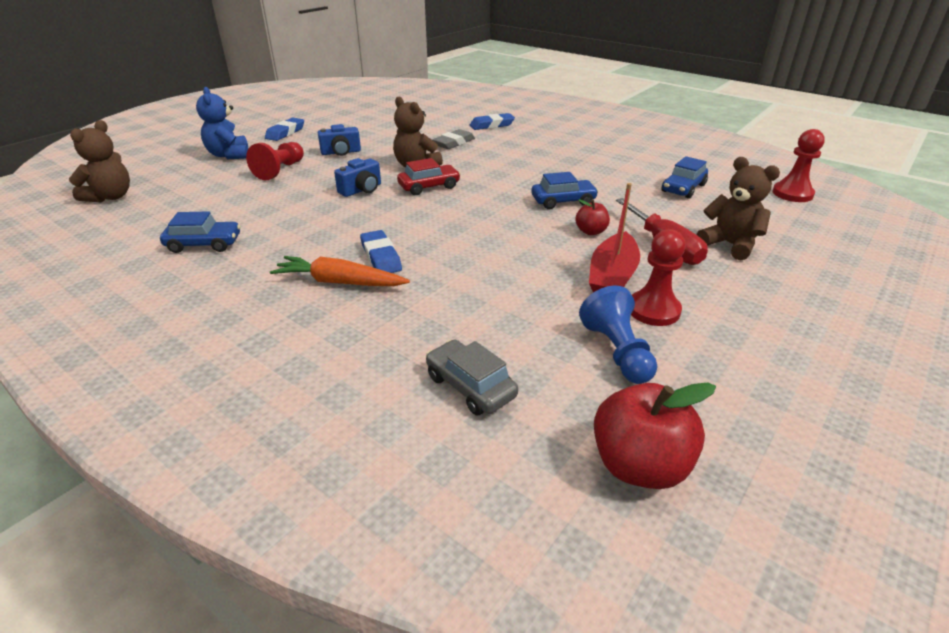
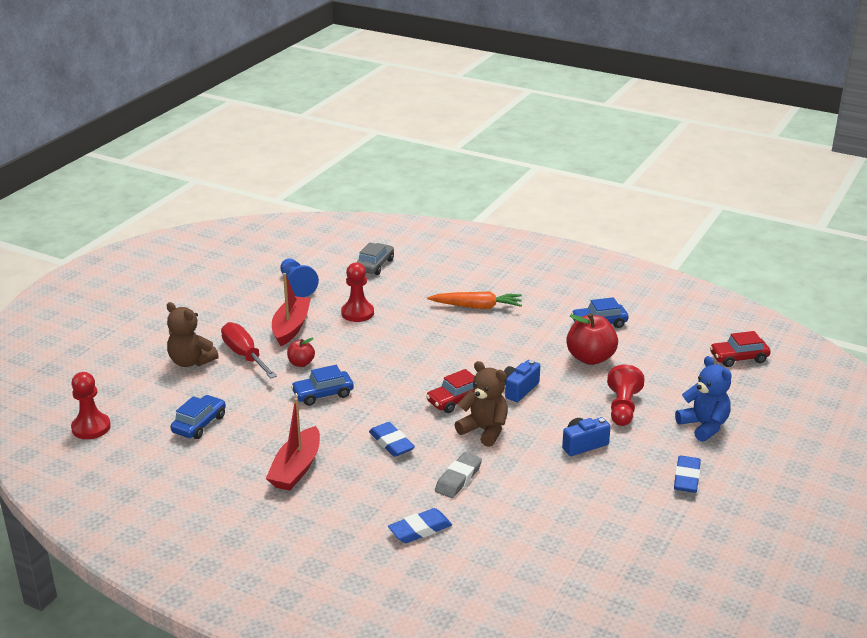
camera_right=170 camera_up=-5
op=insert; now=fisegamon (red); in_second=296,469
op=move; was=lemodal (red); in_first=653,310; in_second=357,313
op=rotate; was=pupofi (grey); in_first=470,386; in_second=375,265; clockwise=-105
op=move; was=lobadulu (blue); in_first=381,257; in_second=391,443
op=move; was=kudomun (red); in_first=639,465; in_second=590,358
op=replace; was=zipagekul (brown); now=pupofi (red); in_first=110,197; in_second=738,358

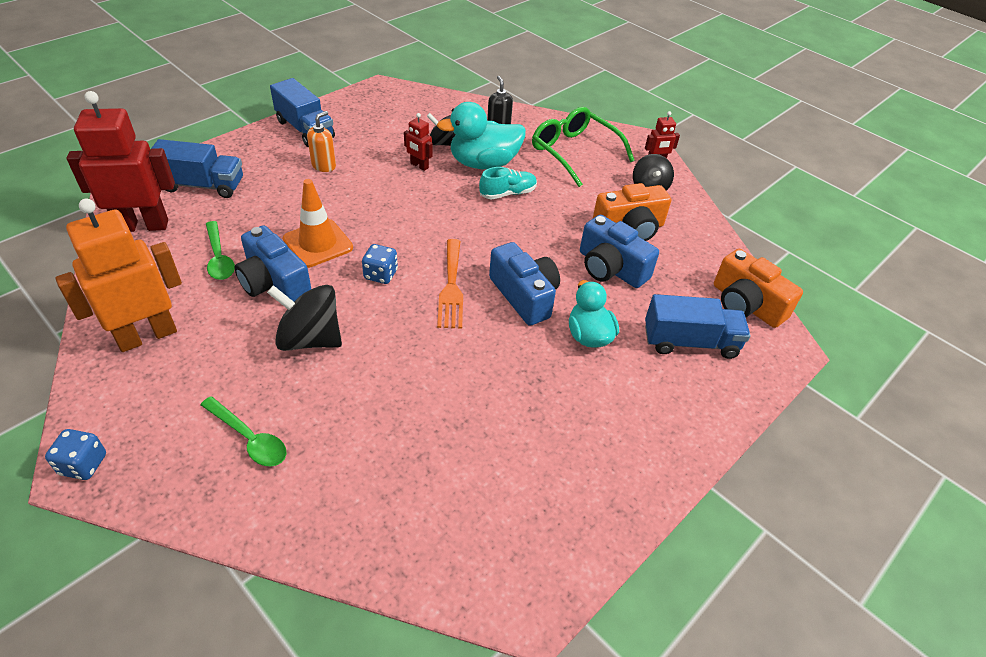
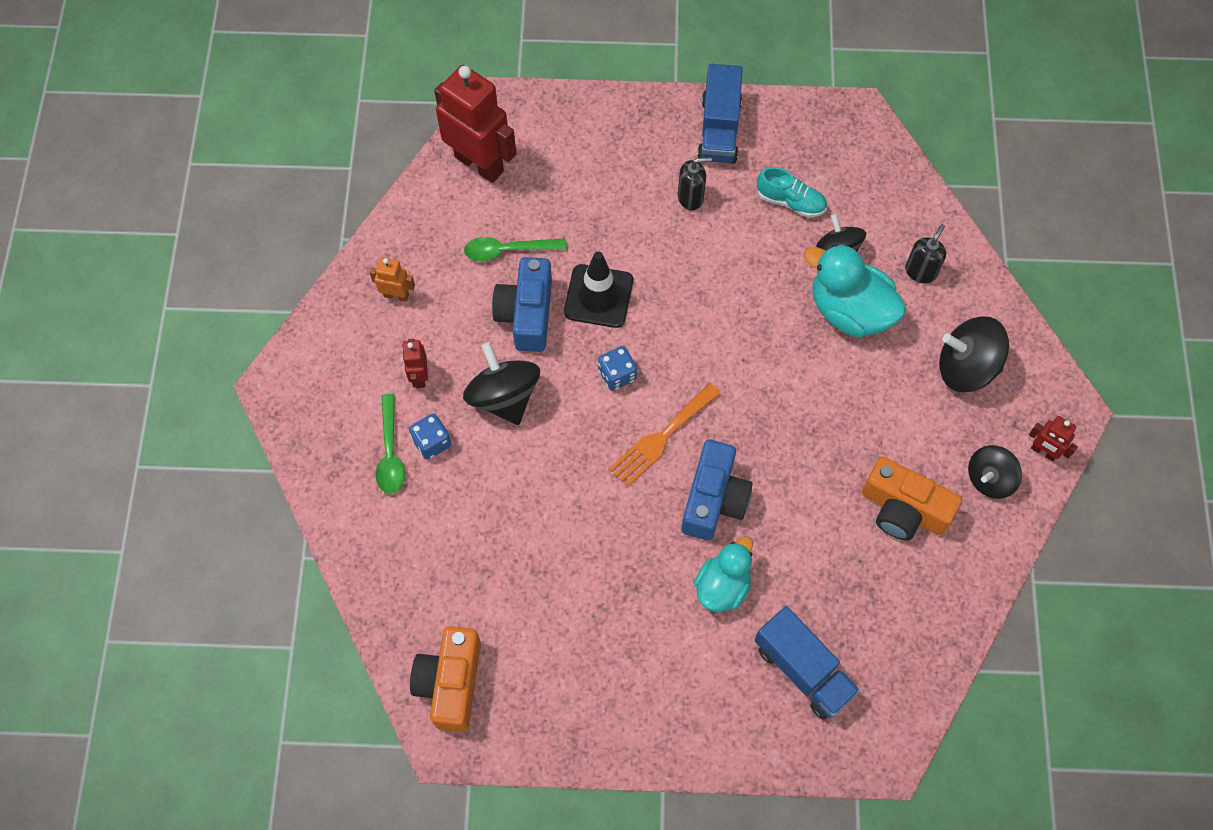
camera_right=50 camera_up=20
op=resize; was=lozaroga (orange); in_first=147,335; in_second=396,295; ratio=0.46
op=move; was=lozaroga (red); in_first=419,166; in_second=419,376
op=move; was=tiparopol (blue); in_first=83,464; in_second=432,442
op=move; was=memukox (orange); in_first=746,304; in_second=450,683
op=rotate; was=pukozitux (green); in_first=219,257; in_second=508,250; clockwise=60
op=recolor; was=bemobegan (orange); now=bemobegan (black); in_first=318,243; in_second=598,296
op=recolor; was=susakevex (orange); now=susakevex (black); in_first=324,166; in_second=690,197
op=move; was=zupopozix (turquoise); in_first=508,193; in_second=790,201
op=replace; was=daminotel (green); now=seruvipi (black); in_first=574,152; in_second=966,367
op=delete; was=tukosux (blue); in_first=202,185
op=delete; was=memukox (blue); in_first=610,268

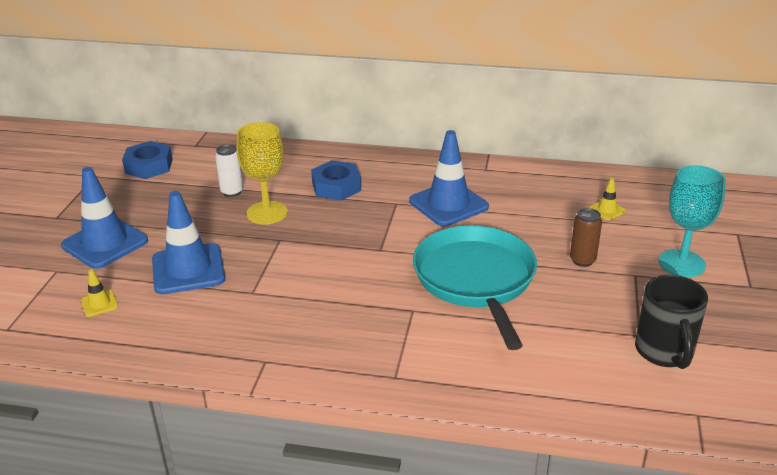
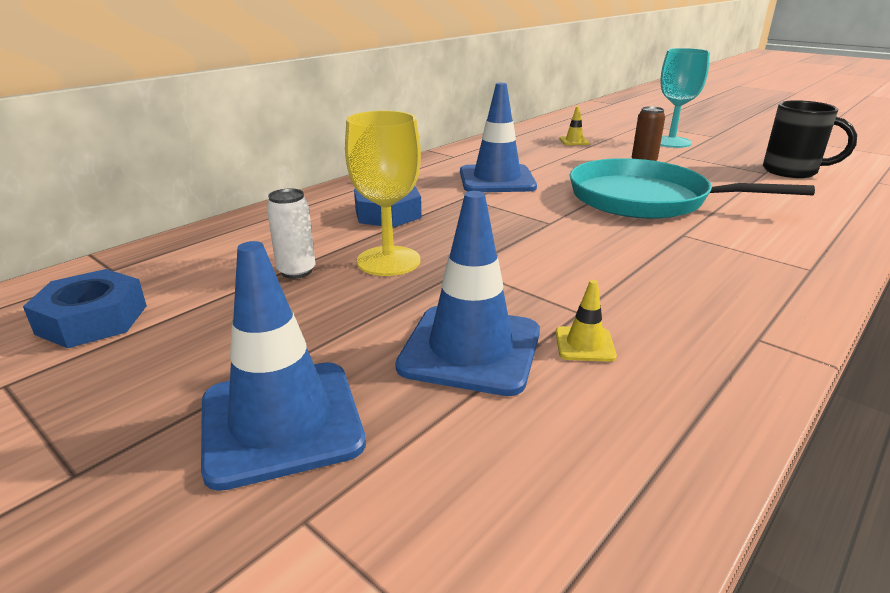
camera_right=-60 camera_up=-5
op=move; was=bemobegan (yellow); in_first=99,304; in_second=584,344

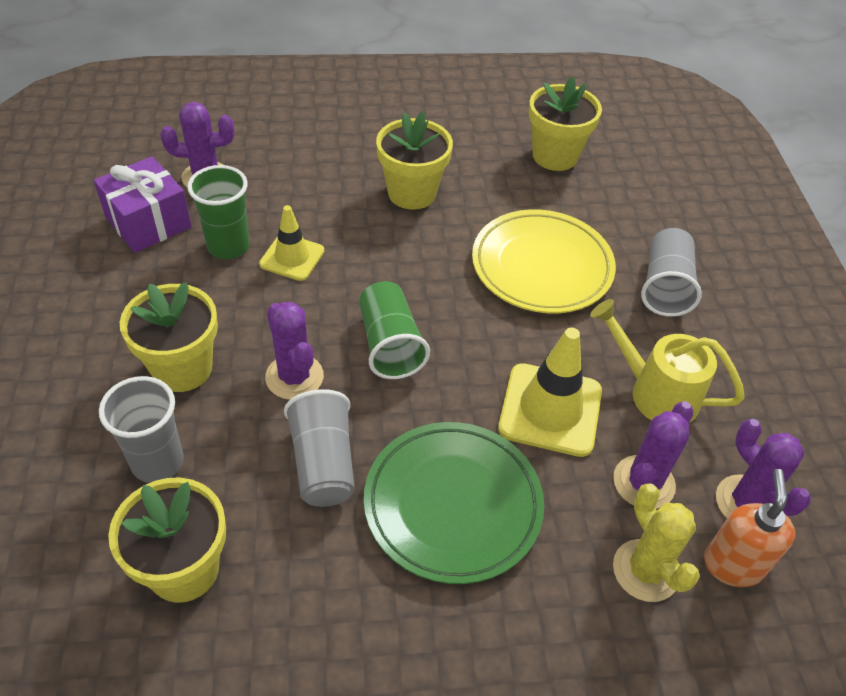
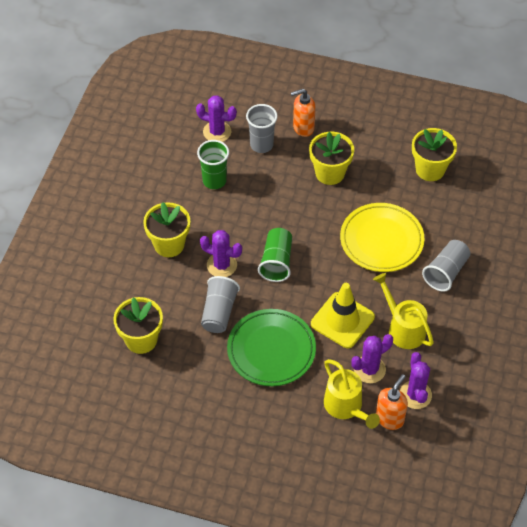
camera_right=25 camera_up=5
op=rotate; was=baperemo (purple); in_first=294,377; in_second=221,265; clockwise=-60
op=move; was=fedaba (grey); in_first=157,462; in_second=261,145
op=insert; now=susakevex (orange); in_second=303,128
op=replace; was=baperemo (yellow); now=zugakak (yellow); in_first=645,570; in_second=346,407
op=delete; was=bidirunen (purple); in_first=148,222
op=delete; was=bemobegan (yellow); in_first=292,257

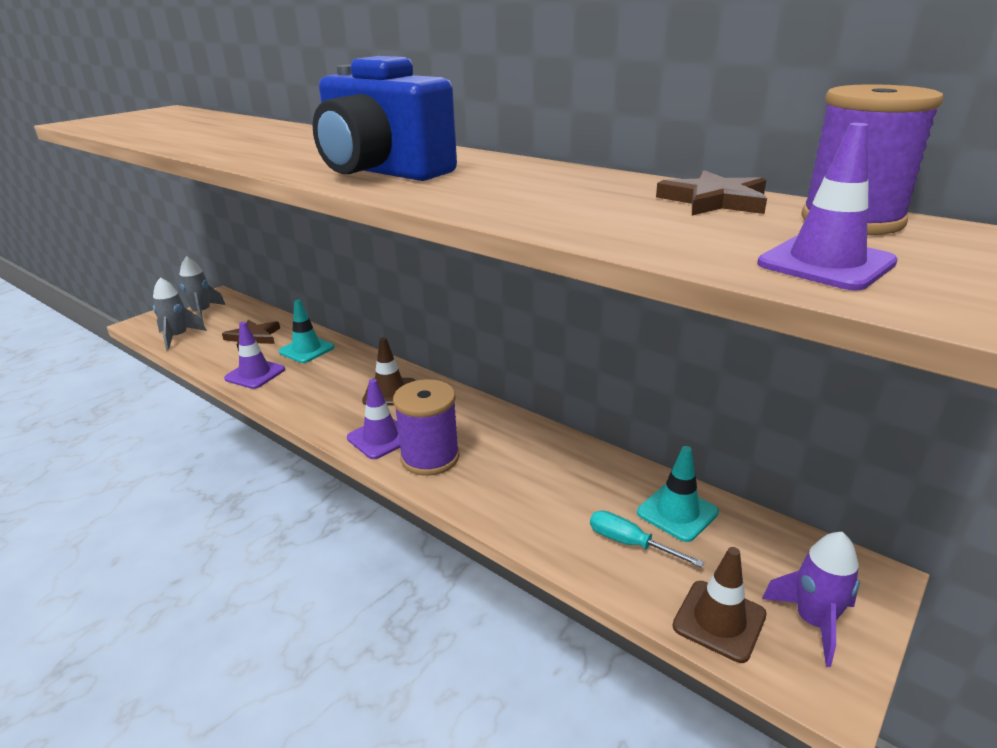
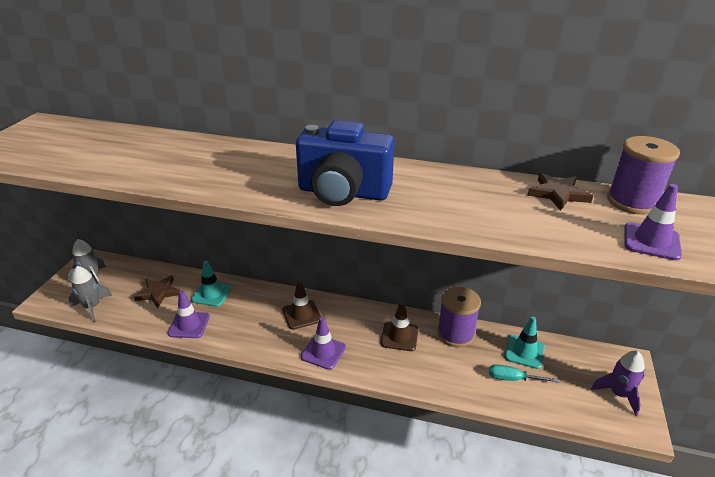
camera_right=-25 camera_up=5
op=move; was=bemobegan (brown); in_first=719,620; in_second=399,336
op=move; was=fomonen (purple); in_first=430,457; in_second=455,334

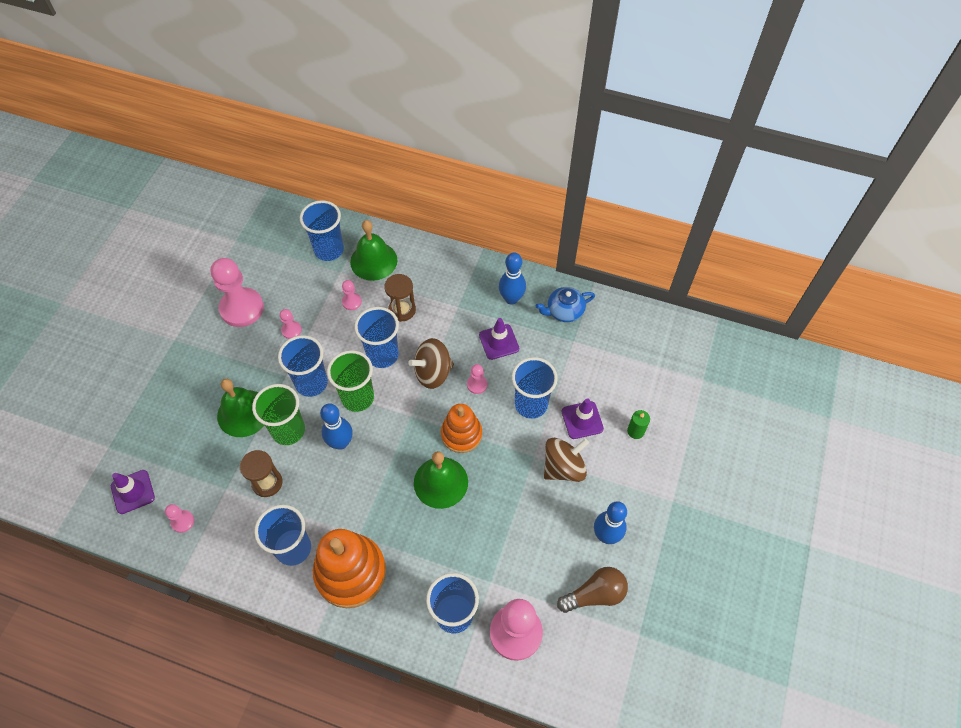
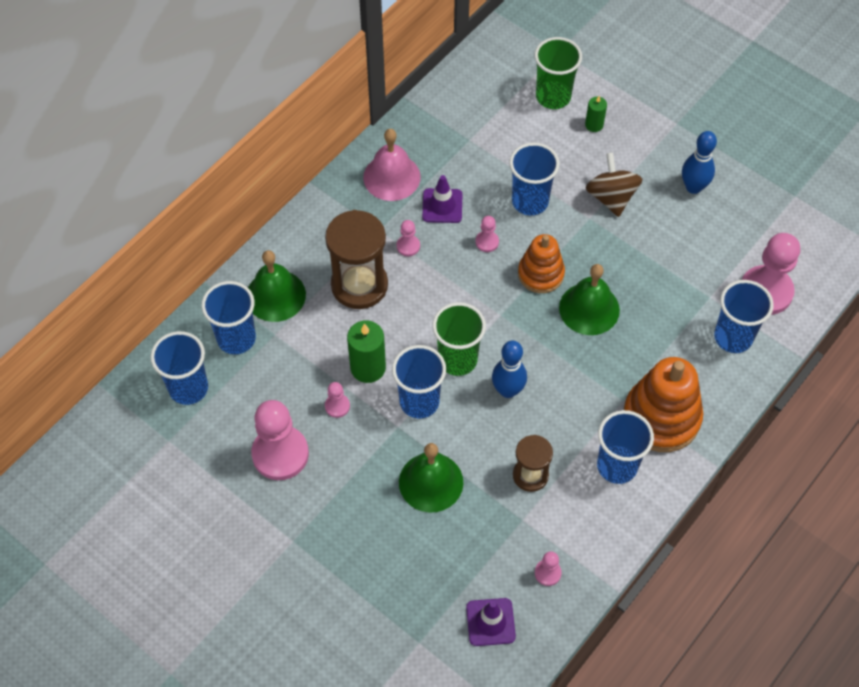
camera_right=-70 camera_up=0
op=move; was=fedaba (blue); in_first=382,355; in_second=188,388
op=resize; was=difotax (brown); in_first=402,310; in_second=359,285; ratio=1.7
op=insert; now=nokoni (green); in_second=368,367
op=replace; was=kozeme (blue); now=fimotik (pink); in_first=511,299; in_second=391,177
op=move; was=lemodal (pink); in_first=352,302; in_second=408,246
op=move; was=fedaba (green); in_first=288,430; in_second=553,97
op=delete; was=seruvipi (brown); in_first=433,373
op=delete; was=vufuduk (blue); in_first=564,311
op=delete; was=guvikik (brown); in_first=595,594
op=delete; was=bemobegan (purple); in_first=582,420

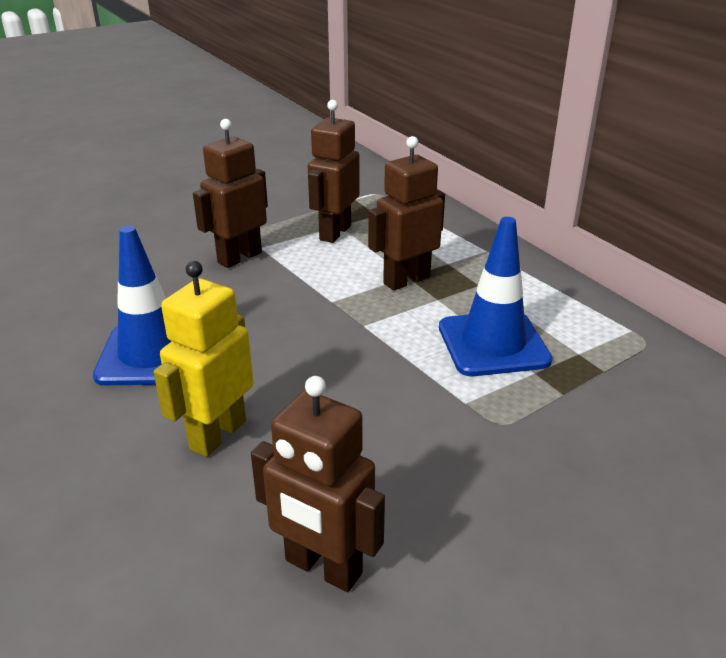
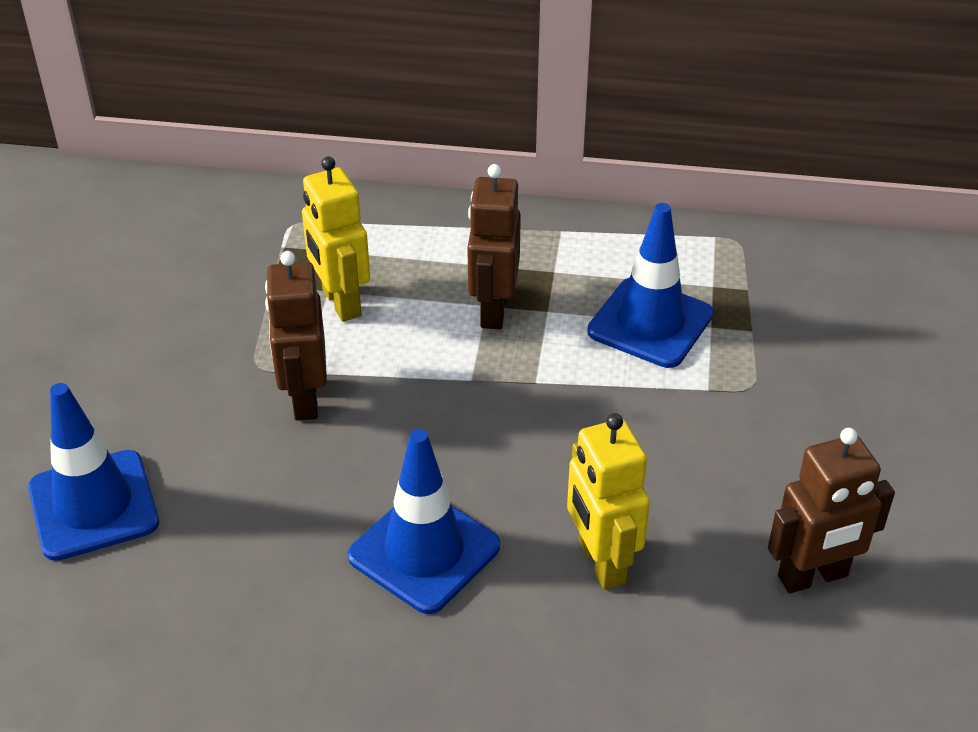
camera_right=-50 camera_up=10
op=insert; now=bemobegan (blue); in_second=93,505
op=recolor; was=lozaroga (brown); now=lozaroga (yellow); in_first=334,233; in_second=340,303

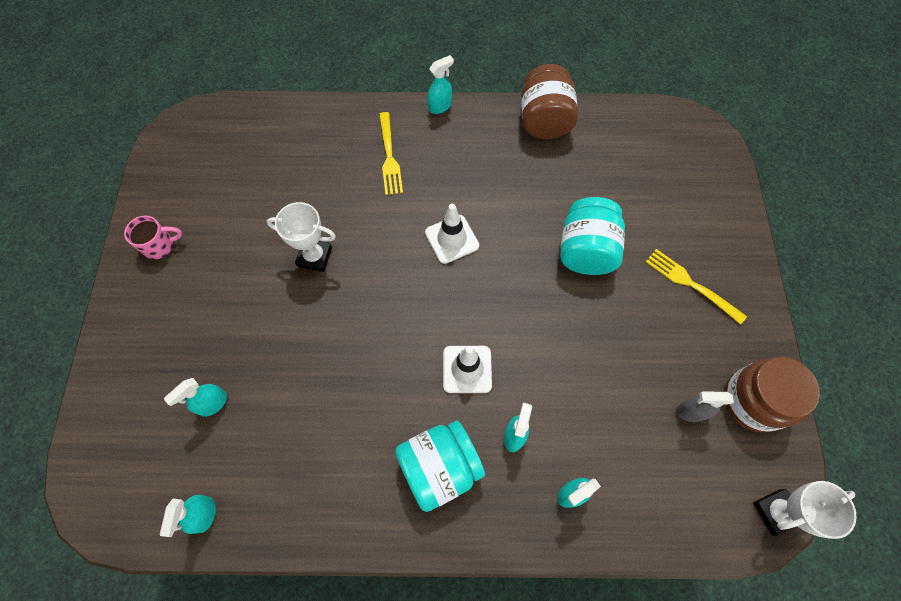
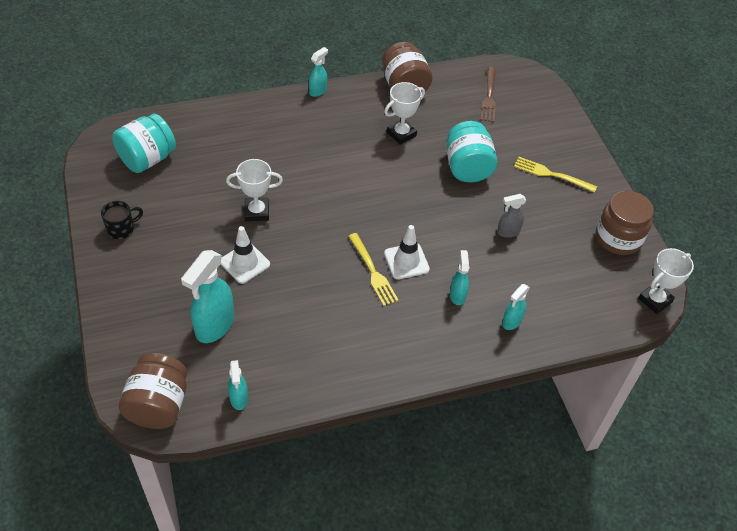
camera_right=-20 camera_up=-15
op=recolor; was=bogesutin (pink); now=bogesutin (black); in_first=160,246; in_second=122,229
op=move; was=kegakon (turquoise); in_first=440,467; in_second=147,159
op=insert; now=kegakon (brown); in_second=158,405
op=resize; was=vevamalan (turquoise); in_first=213,404; in_second=214,326; ratio=1.86
op=move; was=bemobegan (white); in_first=452,239; in_second=245,263
op=move; was=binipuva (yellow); in_first=389,156; in_second=373,271
op=insert; now=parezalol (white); in_second=401,134
op=insert; now=binipuva (brown); in_second=489,96
op=move; was=vevamalan (grey); in_first=691,412; in_second=508,232

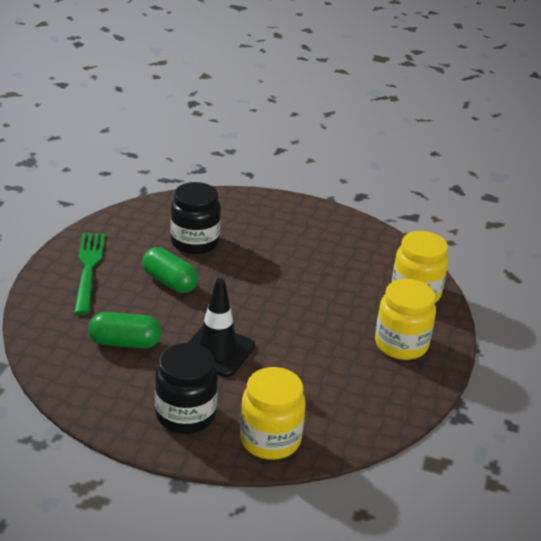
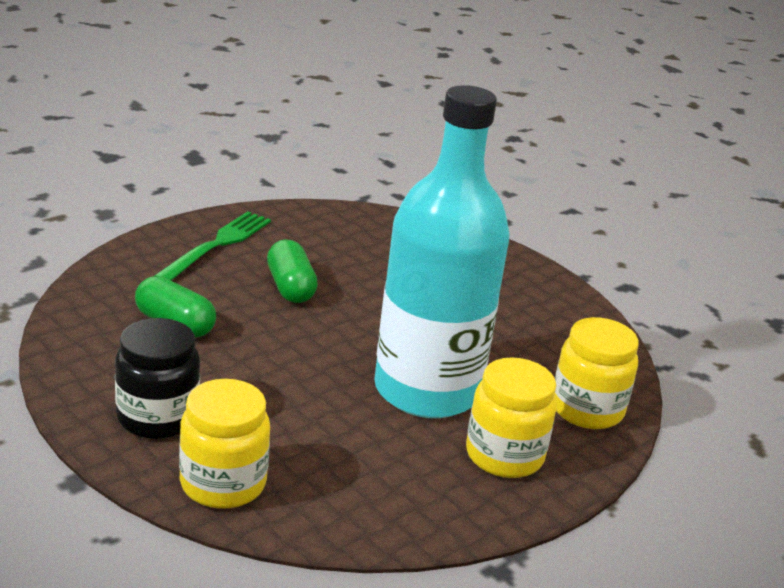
camera_right=30 camera_up=-5
op=insert; now=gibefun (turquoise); in_second=427,390
op=delete; was=kegakon (black); in_first=195,242
op=delete; was=bemobegan (black); in_first=217,351

